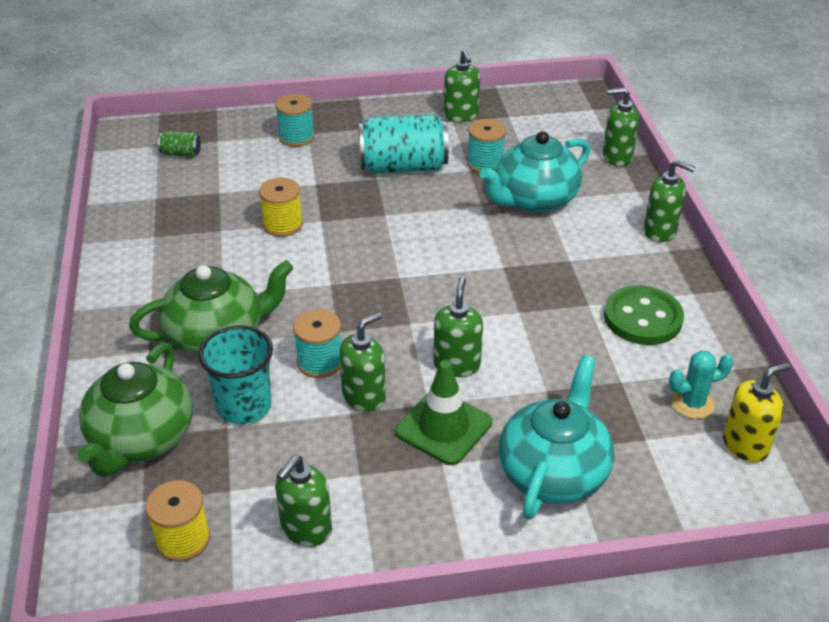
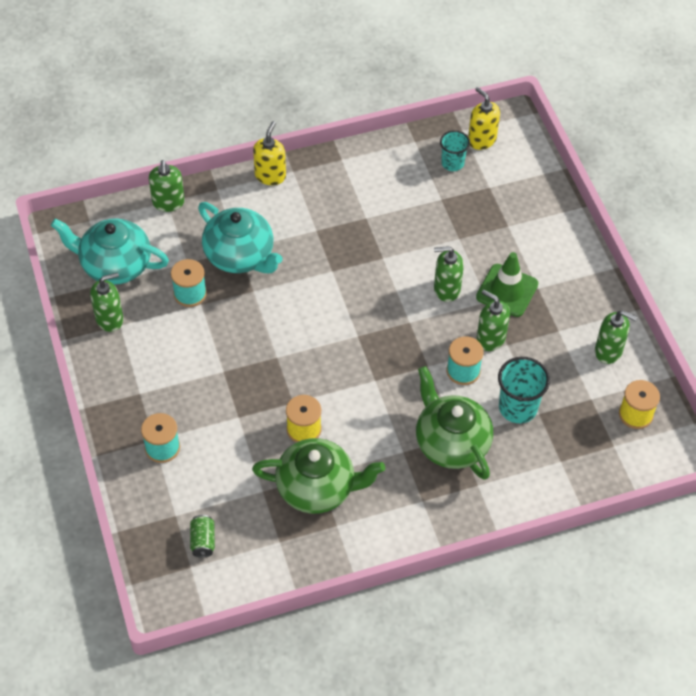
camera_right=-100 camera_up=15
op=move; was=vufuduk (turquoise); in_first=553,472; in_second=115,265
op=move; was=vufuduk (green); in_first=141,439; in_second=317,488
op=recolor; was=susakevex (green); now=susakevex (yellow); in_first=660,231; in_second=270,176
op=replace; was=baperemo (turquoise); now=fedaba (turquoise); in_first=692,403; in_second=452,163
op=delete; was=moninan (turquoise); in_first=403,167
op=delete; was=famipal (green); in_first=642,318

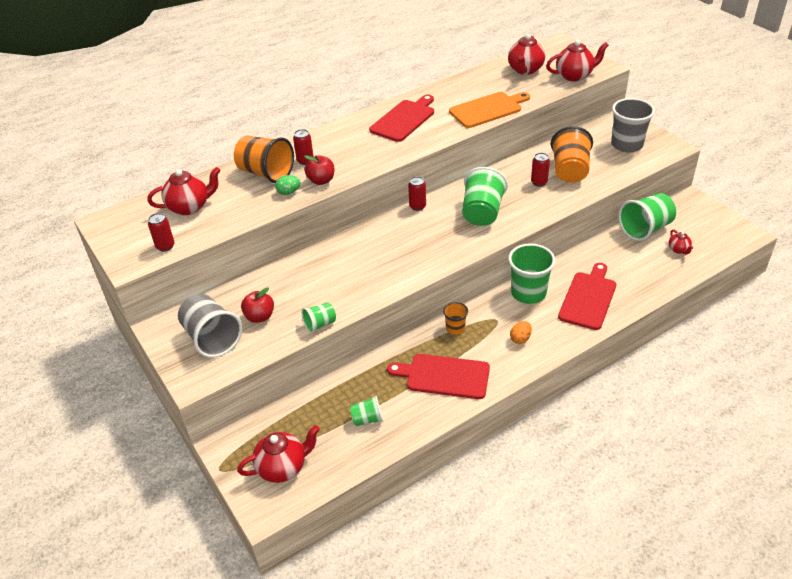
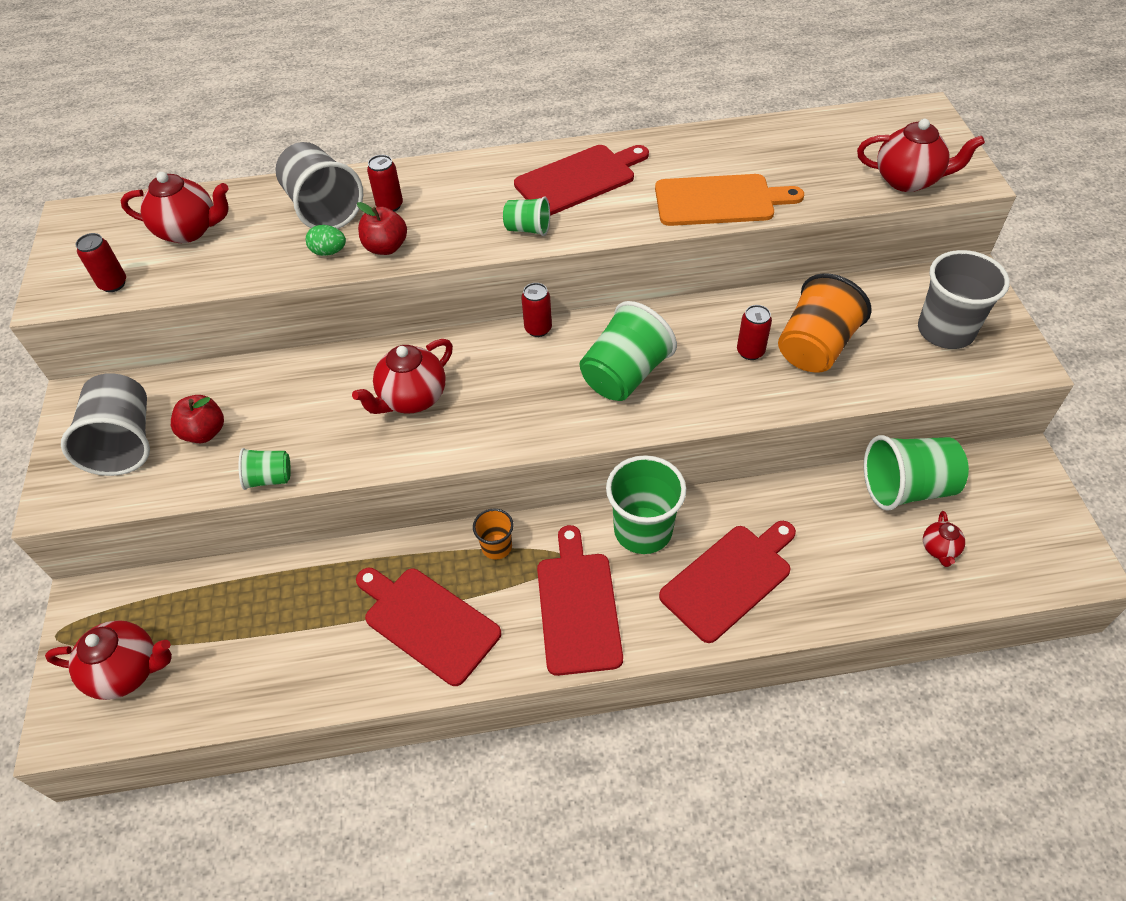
camera_right=25 camera_up=10
op=recolor; was=fedaba (orange); now=fedaba (grey); in_first=266,173; in_second=323,209
op=move; was=vufuduk (red); in_first=525,70; in_second=412,398
op=move; was=fedaba (green); in_first=367,419; in_second=528,229
op=replace; was=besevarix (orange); now=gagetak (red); in_first=520,339; in_second=578,607

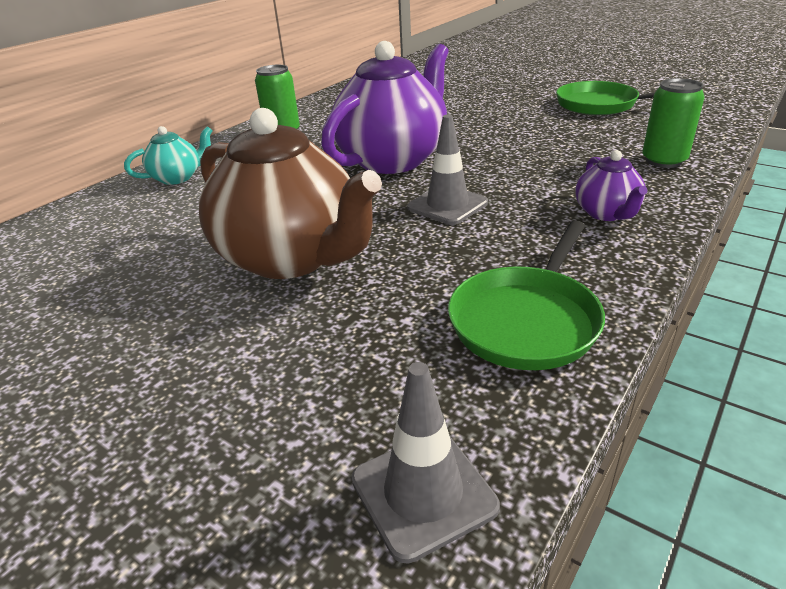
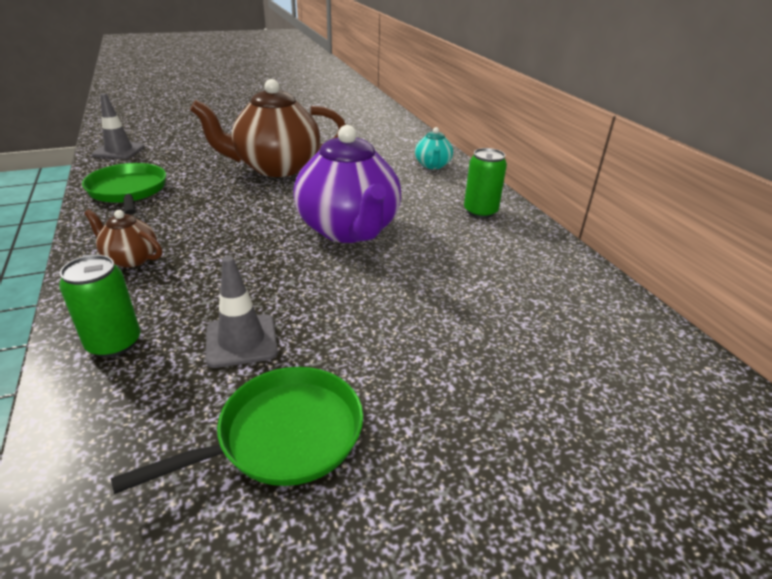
camera_right=120 camera_up=0
op=recolor; was=vufuduk (purple); now=vufuduk (brown); in_first=607,213; in_second=130,259
op=move; was=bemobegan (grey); in_first=447,205; in_second=241,341

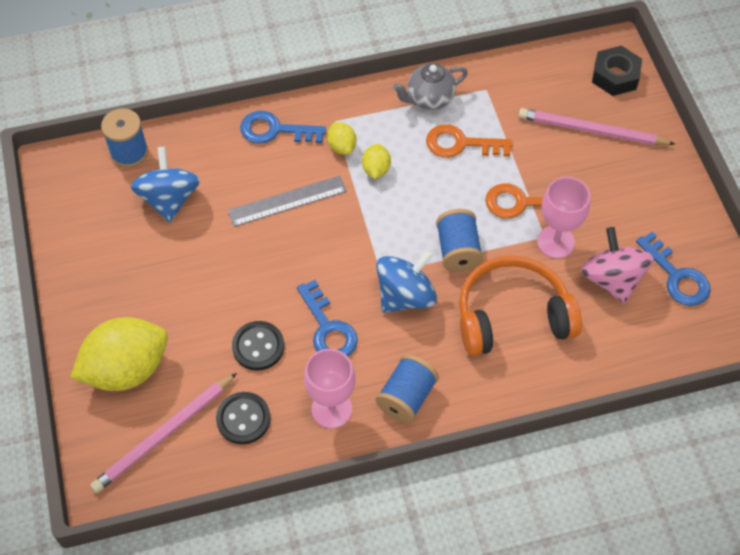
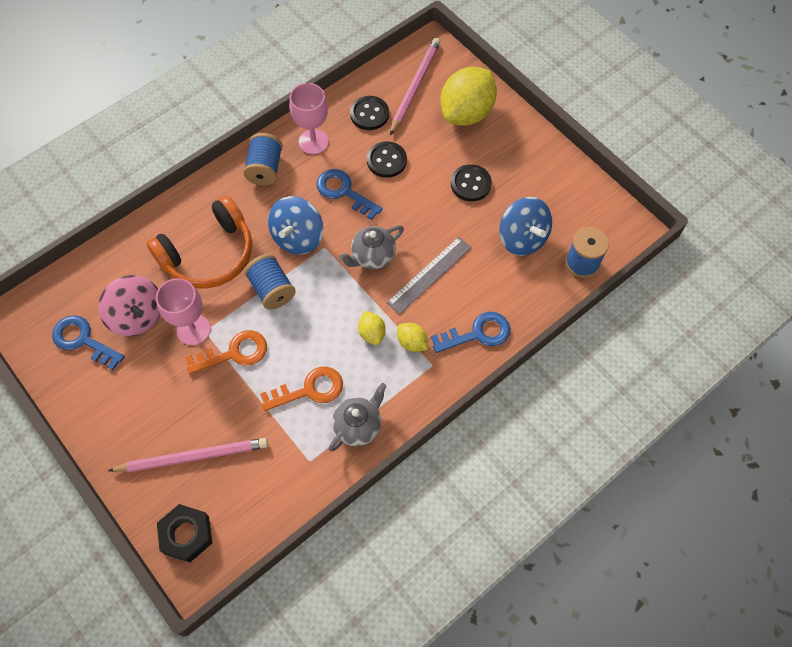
camera_right=155 camera_up=5
op=insert; now=vufuduk (grey); in_second=372,256
op=insert; now=famipal (black); in_second=470,184

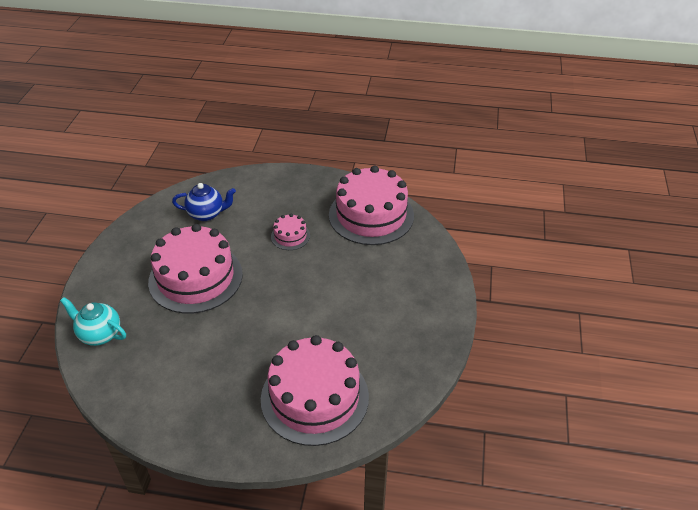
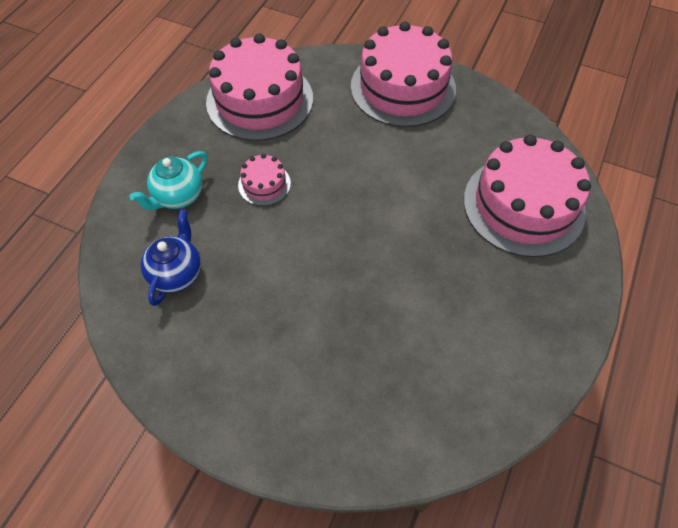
camera_right=-75 camera_up=15
op=move; was=vufuduk (turquoise); in_first=100,334; in_second=178,196
op=move; was=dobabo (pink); in_first=195,278; in_second=403,87

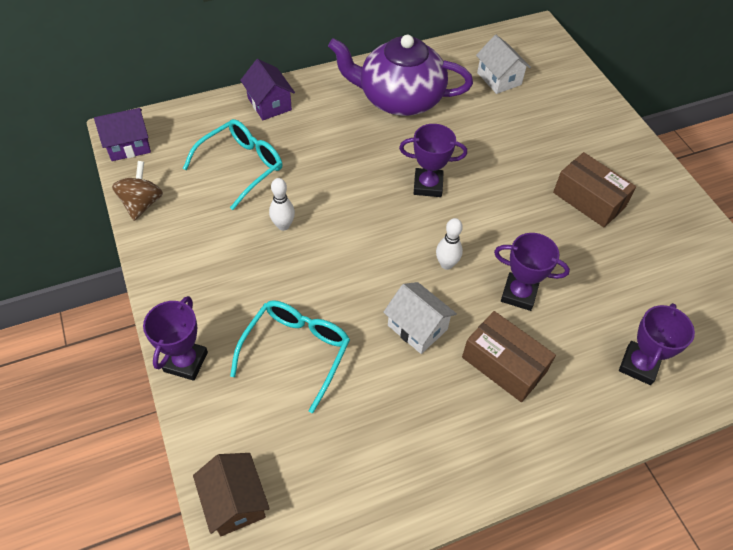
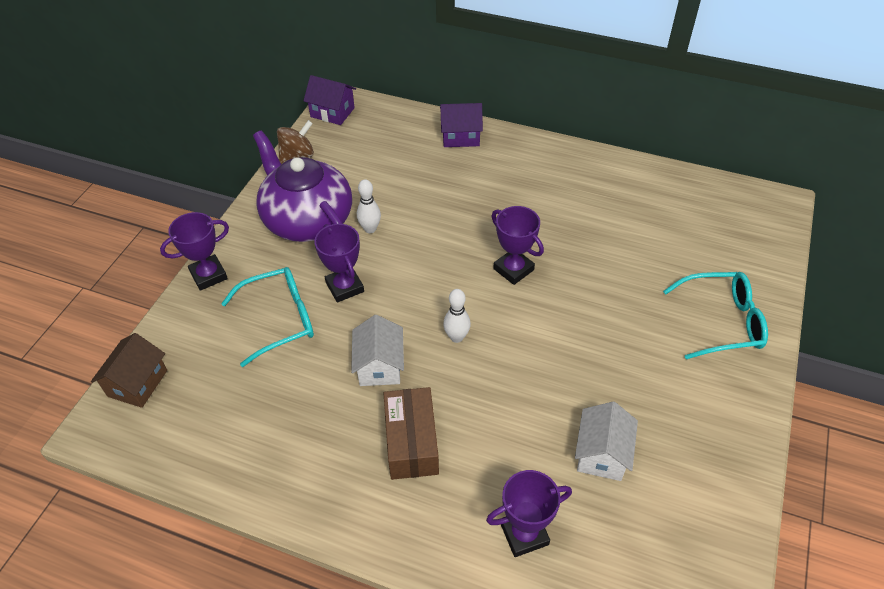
camera_right=45 camera_up=-5
op=move; was=vufuduk (purple); in_first=399,98; in_second=307,219
op=move; was=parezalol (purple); in_first=519,294; in_second=345,287
op=rotate; was=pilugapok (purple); in_first=269,104; in_second=460,136; clockwise=75
op=move; was=pilugapok (white); in_first=499,79; in_second=601,454
op=move; was=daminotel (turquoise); in_first=242,166; in_second=722,322
op=delete; was=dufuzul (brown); in_first=589,200

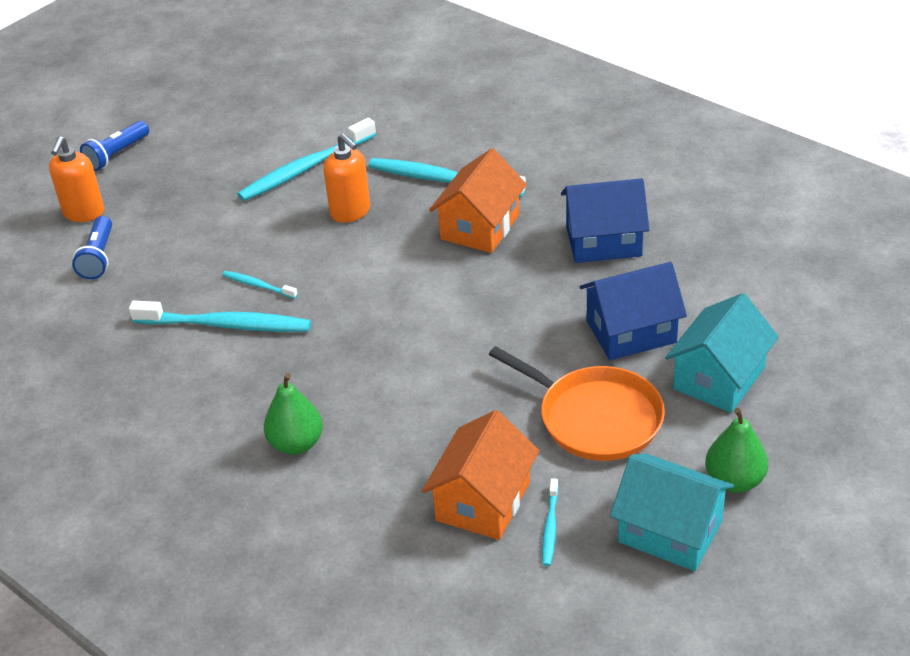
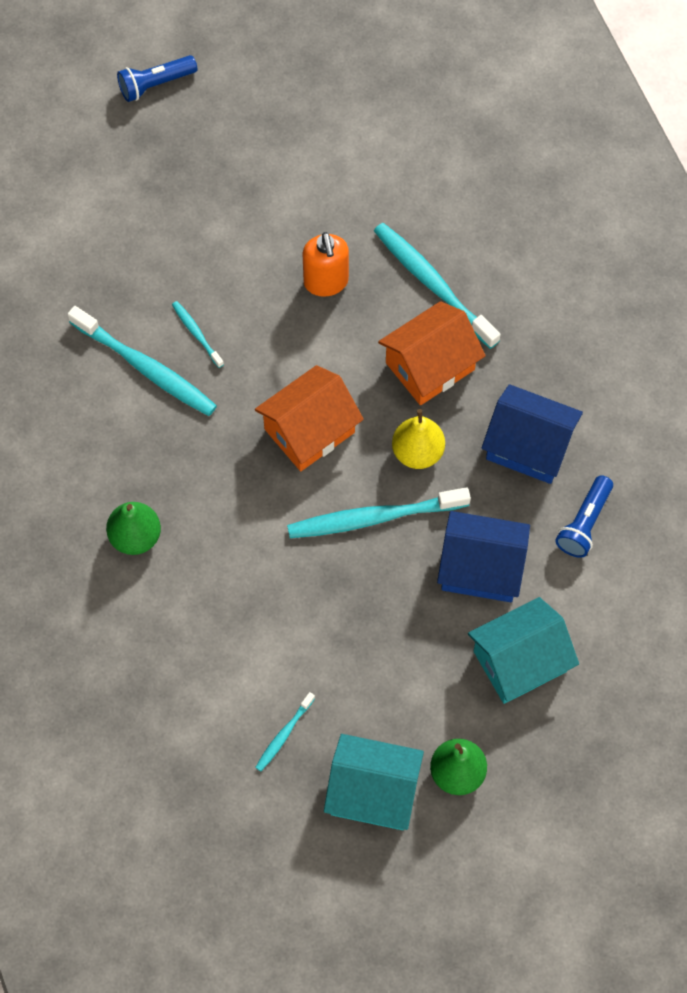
camera_right=25 camera_up=25
op=move; was=pilugapok (orange); in_first=483,501; in_second=309,431
op=move; was=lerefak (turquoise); in_first=305,168; in_second=374,518
op=rotate; was=pilugapok (turquoise); in_first=670,531; in_second=373,792; clockwise=-45
op=insert; now=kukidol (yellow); in_second=417,452
op=move; was=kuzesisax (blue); in_first=98,257; in_second=584,523
op=delete; was=susakevex (orange); in_first=83,213
op=delete; was=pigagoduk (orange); in_first=595,418

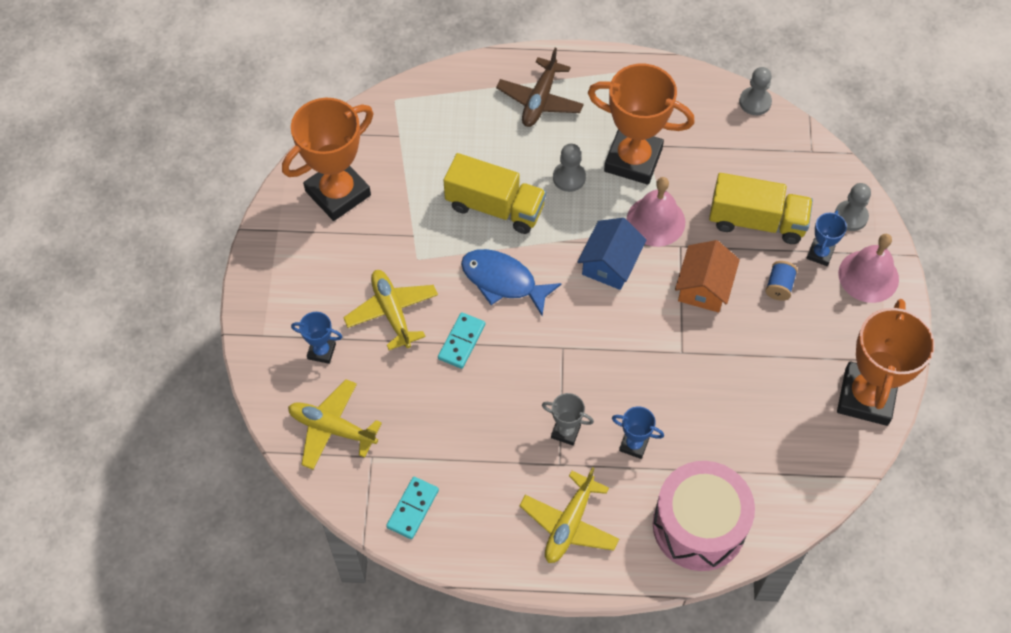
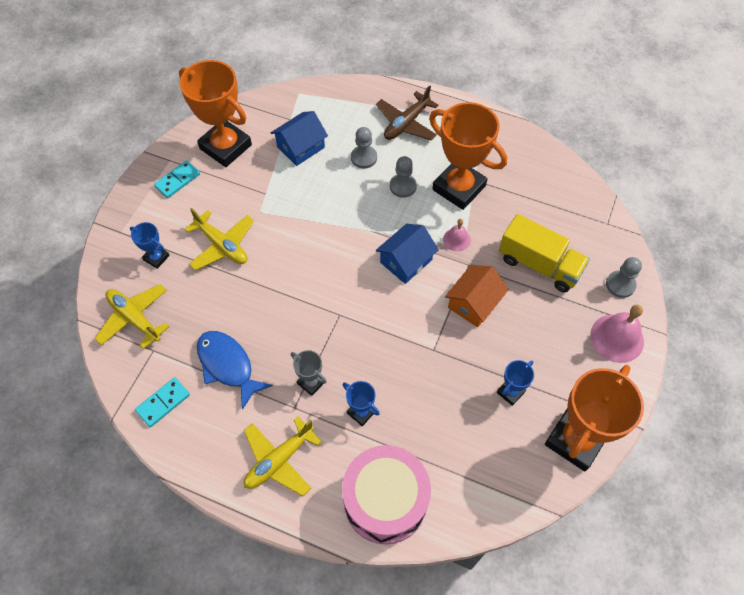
camera_right=20 camera_up=0
op=move; was=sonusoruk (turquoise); in_first=461,342; in_second=178,180
op=rotate; was=parezalol (orange); in_first=338,193; in_second=225,147; clockwise=60
op=rotate; was=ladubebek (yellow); in_first=392,312; in_second=222,245; clockwise=135
op=move; was=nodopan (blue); in_first=503,281; in_second=228,365
op=insert; now=pilugapok (blue); in_second=300,147
op=move; was=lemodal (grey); in_first=755,102; in_second=364,158
op=resize; was=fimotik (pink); in_first=655,221; in_second=456,239; ratio=0.56
op=move; was=parezalol (blue); in_first=820,254; in_second=510,392
op=delete; was=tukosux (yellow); in_first=495,207
op=delete; was=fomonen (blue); in_first=779,286

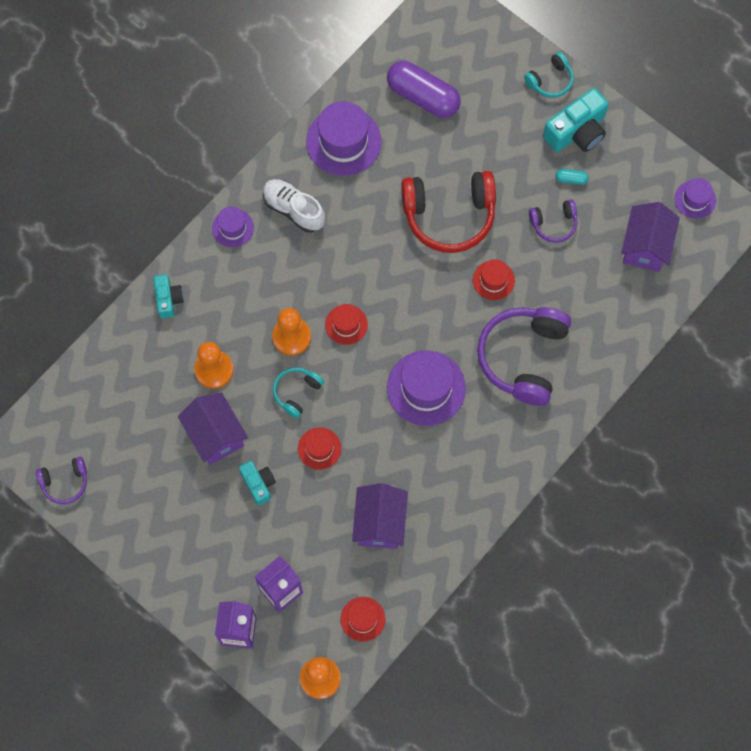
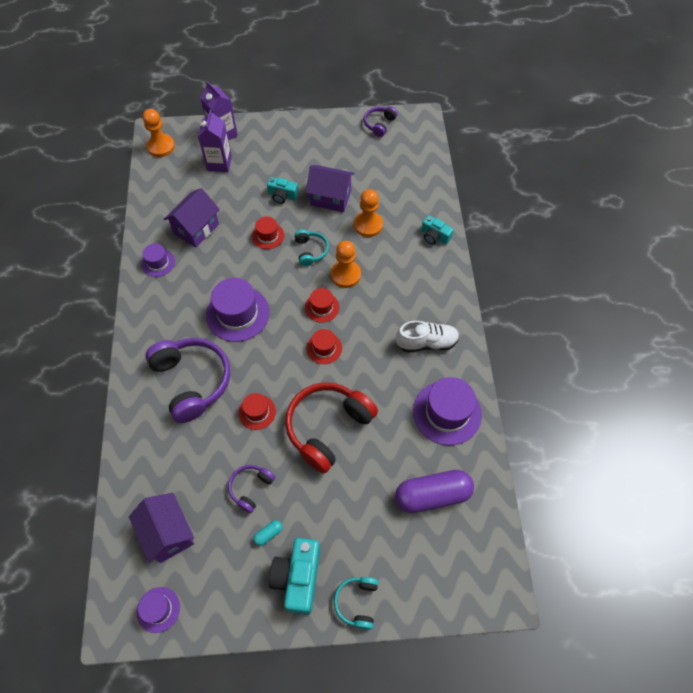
camera_right=135 camera_up=-10
op=move; was=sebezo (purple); in_first=233,228; in_second=158,263
op=rotate; was=pilugapok (purple); in_first=380,523; in_second=196,229; clockwise=75
op=move; was=sebezo (red); in_first=362,619; in_second=324,348

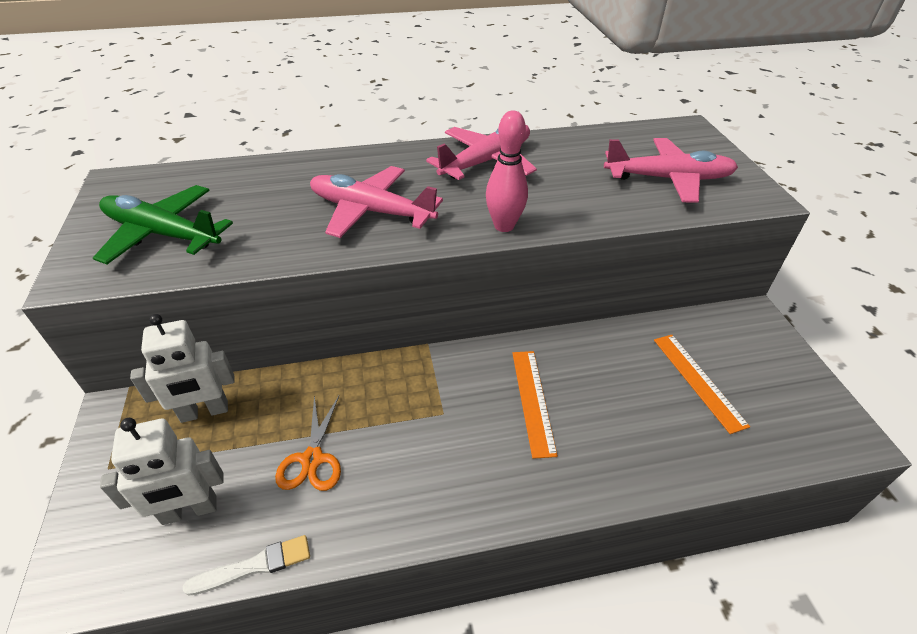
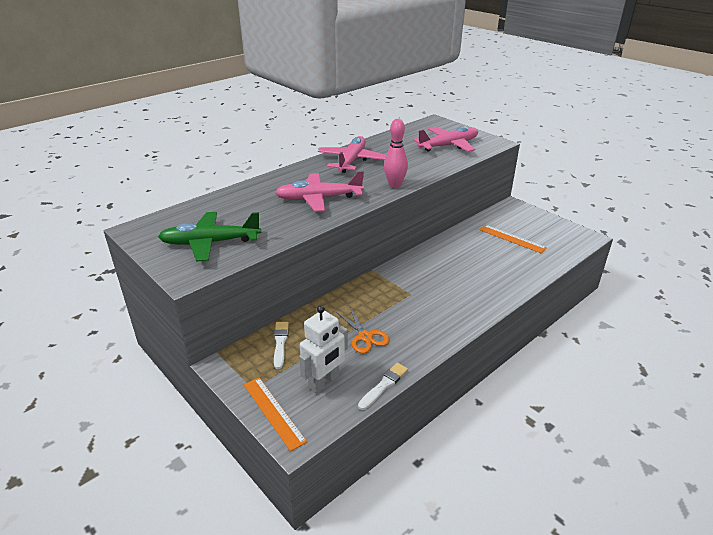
camera_right=-30 camera_up=-10
op=move; was=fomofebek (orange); in_first=532,401; in_second=273,412
op=replace; was=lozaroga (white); now=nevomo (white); in_first=204,412; in_second=280,343

